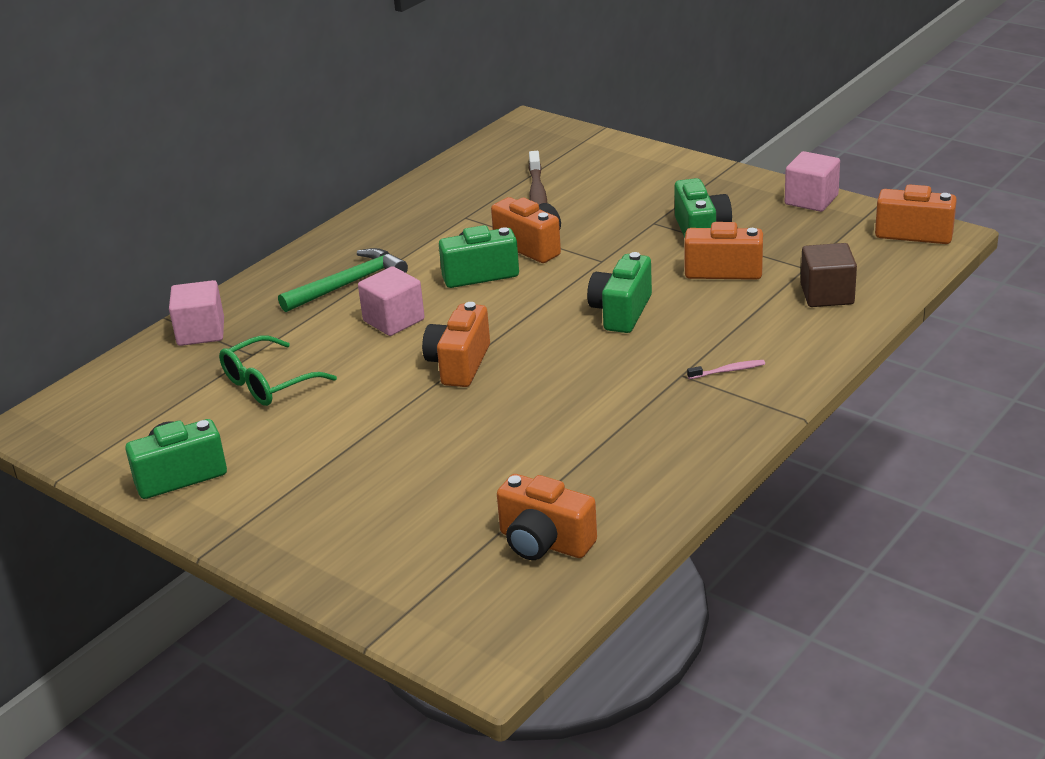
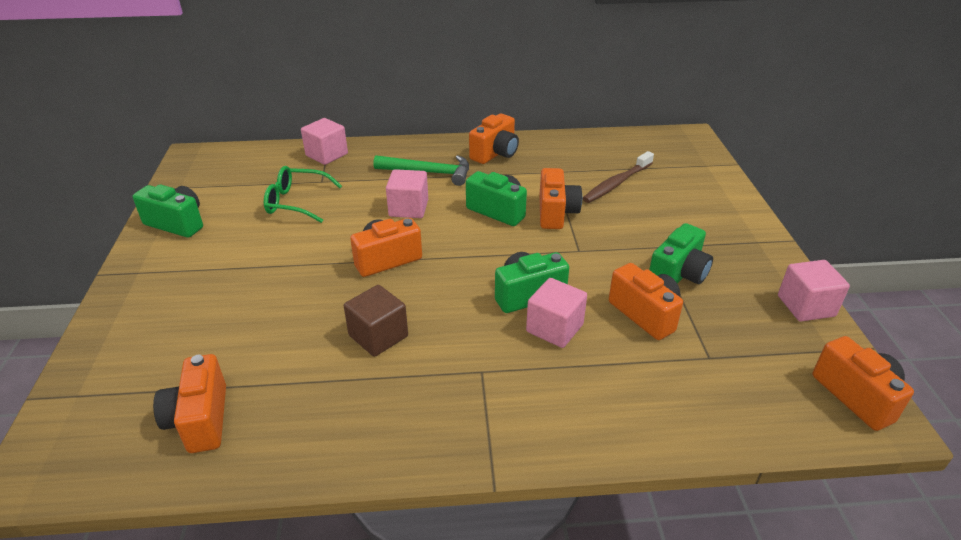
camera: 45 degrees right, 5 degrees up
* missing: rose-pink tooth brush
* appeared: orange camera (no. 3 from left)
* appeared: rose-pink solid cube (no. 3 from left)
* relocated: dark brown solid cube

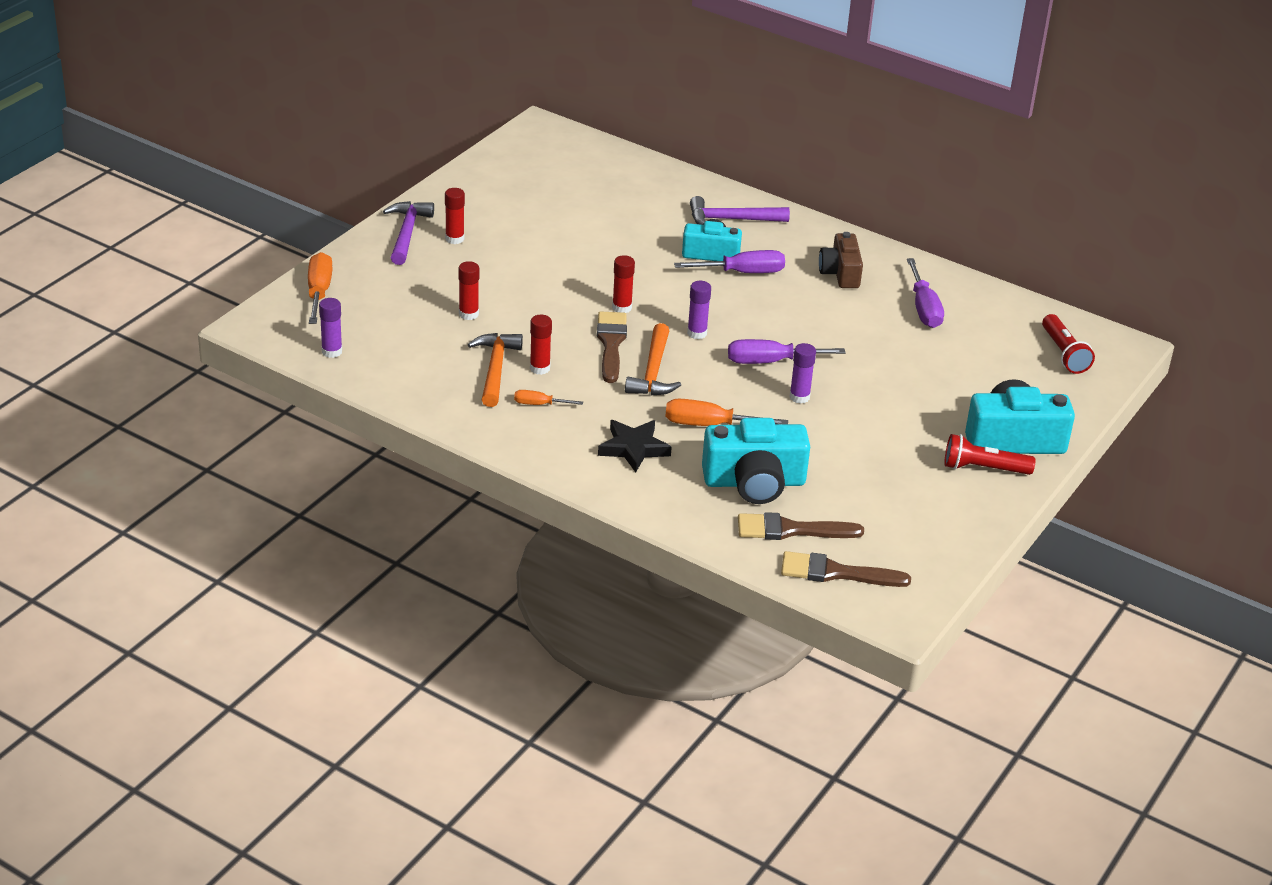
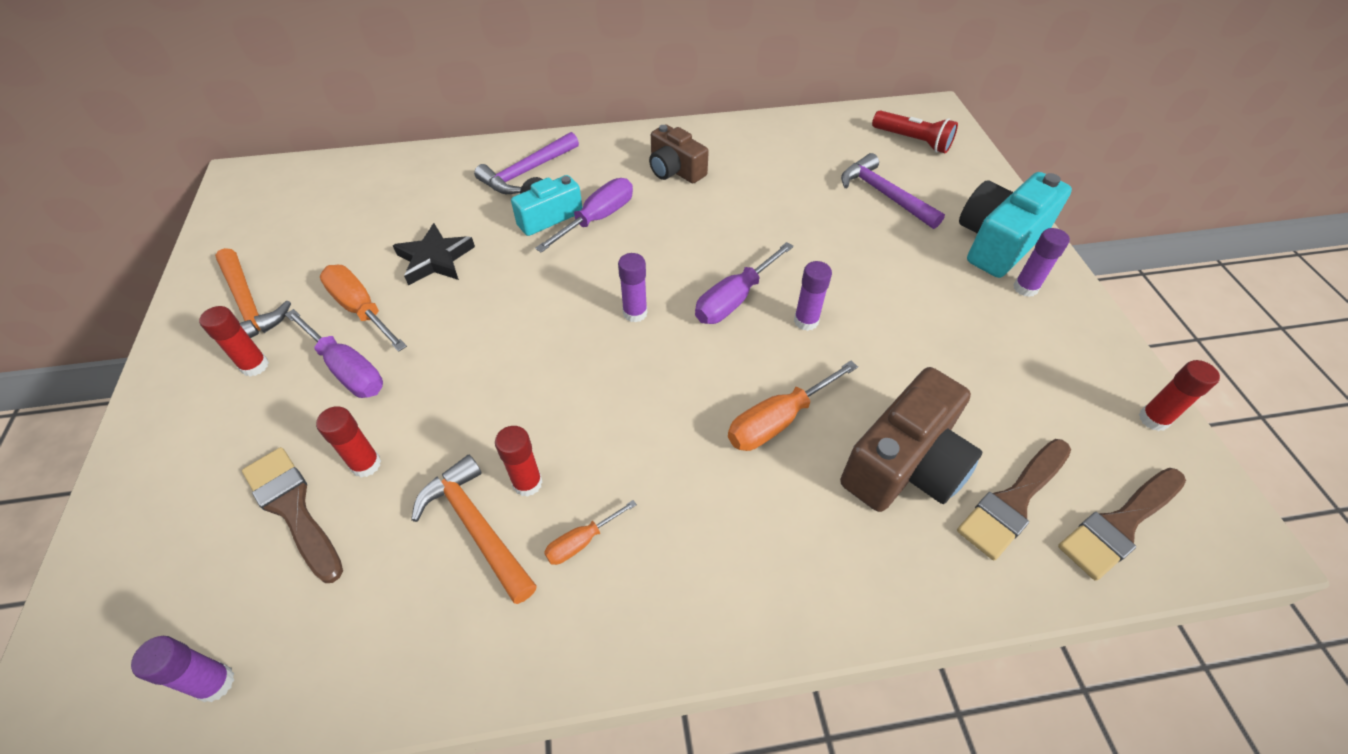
camera: 40 degrees left, 15 degrees up
* relocated: orange flat screwdriver (no. 1 from left)
* relocated: purple claw hammer (no. 1 from left in the first image) to purple claw hammer (no. 2 from left)
* relocated: dark brown paintbrush (no. 1 from left)
* relocated: black star
* relocated: crimson glue (no. 4 from left)
* relocated: orange claw hammer (no. 2 from left in the first image) to orange claw hammer (no. 1 from left)
* relocated: purple flat screwdriver (no. 3 from left in the first image) to purple flat screwdriver (no. 1 from left)
* exchanged: crimson pocket torch (no. 1 from left) to purple glue (no. 4 from left)
* colour: teal camera (no. 2 from left) to dark brown camera (no. 2 from left)

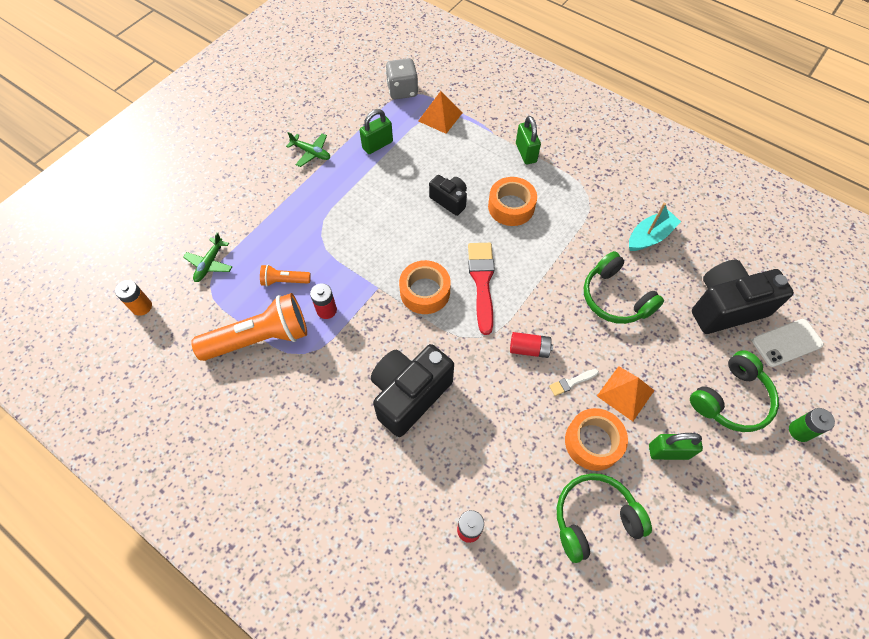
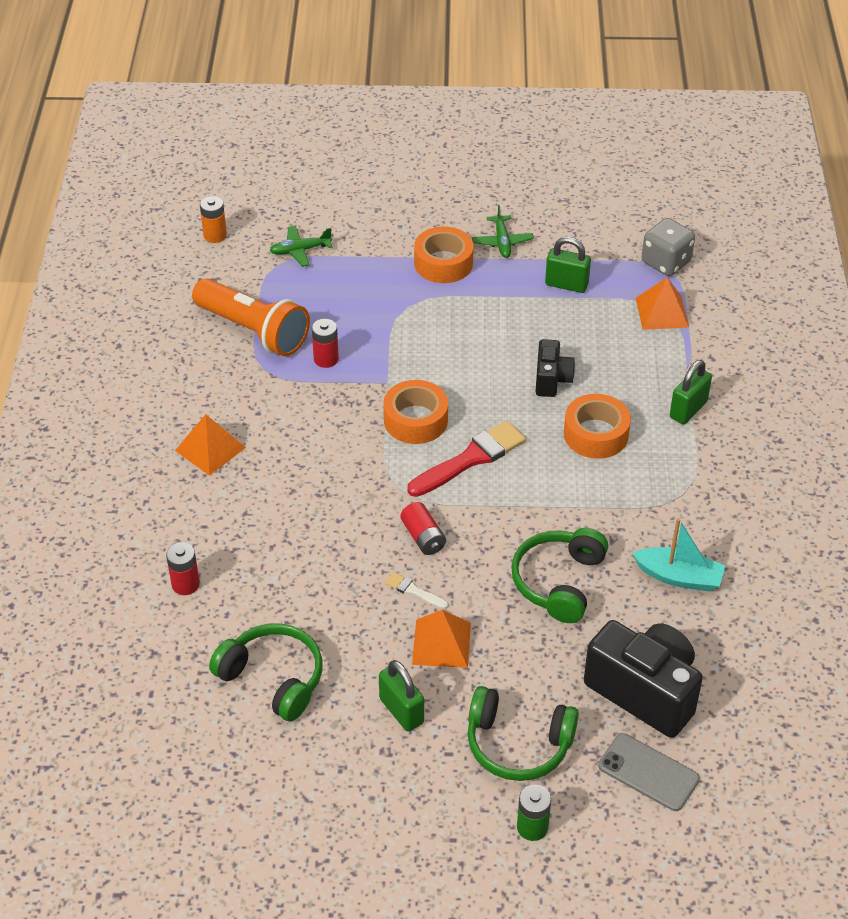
camera: 55 degrees right, 15 degrees down
* missing: orange pocket torch (no. 2 from left)
* missing: black camera (no. 1 from left)
* appeared: orange pyramid shape (no. 1 from left)
* relocated: orange roll of tape (no. 3 from left in the first image) to orange roll of tape (no. 2 from left)
* colour: pure white mobile phone to grey mobile phone

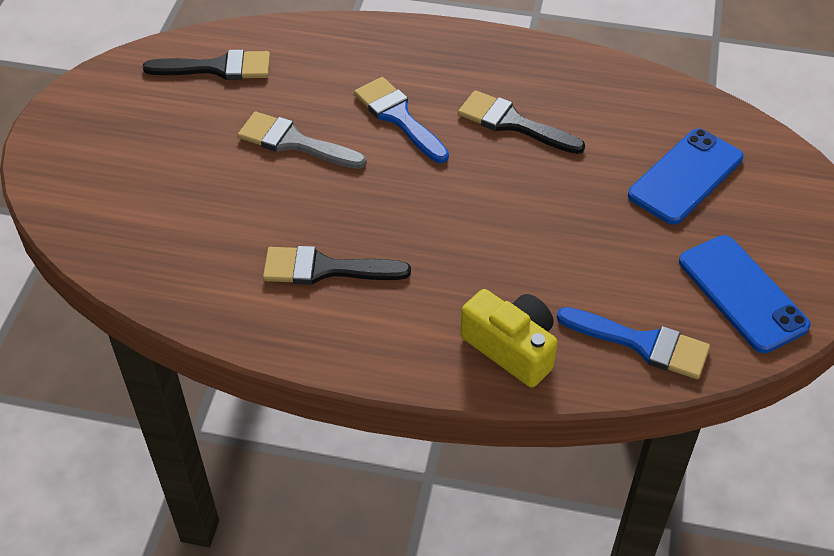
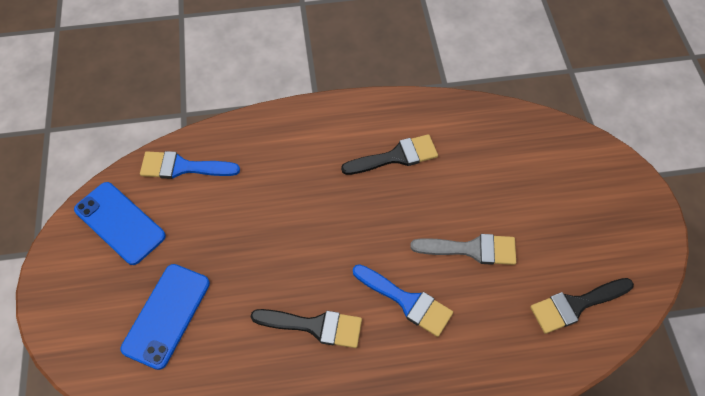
camera: 160 degrees right, 10 degrees up
* missing: bright yellow camera

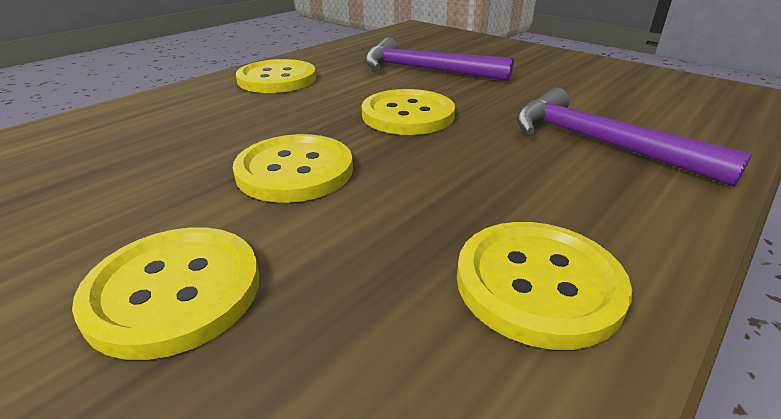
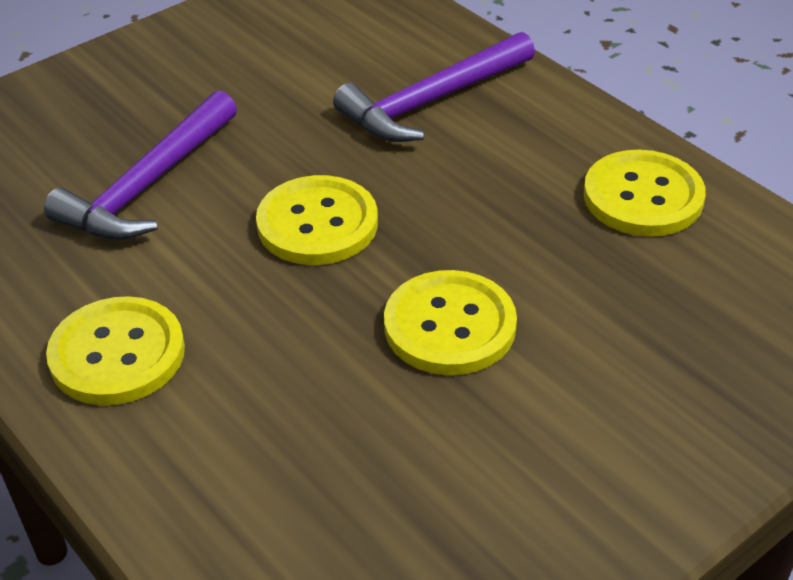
camera: 80 degrees left, 10 degrees up
* missing: bright yellow button (no. 1 from left)

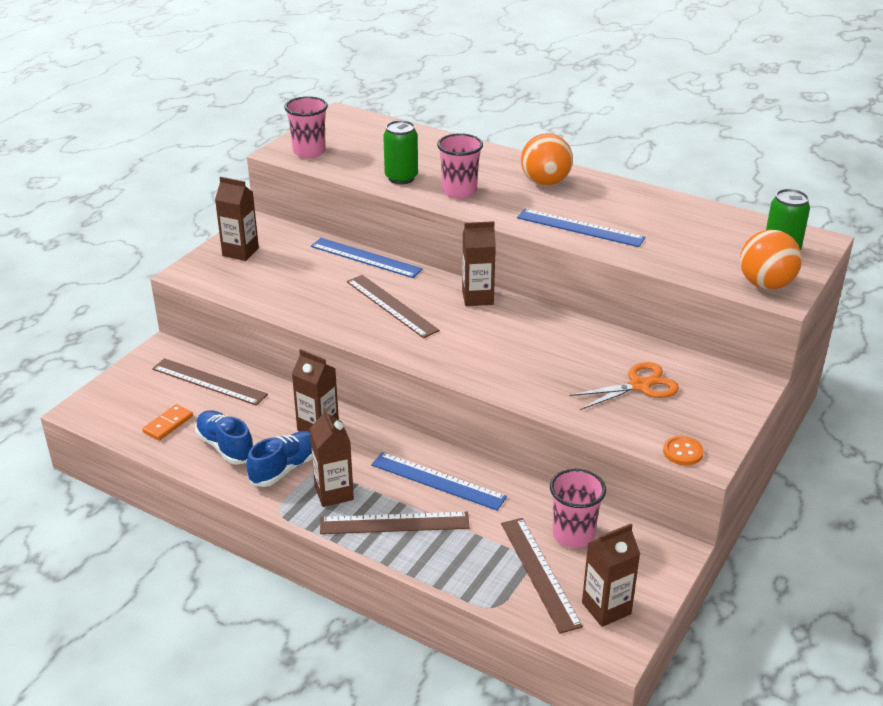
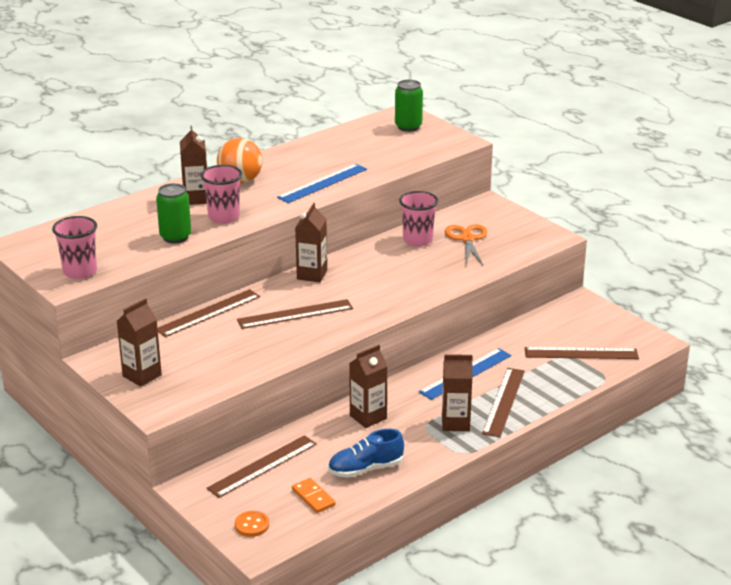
camera: 70 degrees left, 5 degrees down
* missing: cobalt shoe (no. 2 from left)
* missing: orange ball (no. 2 from left)
* relocated: rose-pink beaker (no. 3 from left)
* relocated: dark brown milk carton (no. 5 from left in the first image) to dark brown milk carton (no. 2 from left)
* relocated: orange button
* colour: cobalt ruler (no. 1 from left) to dark brown ruler (no. 1 from left)

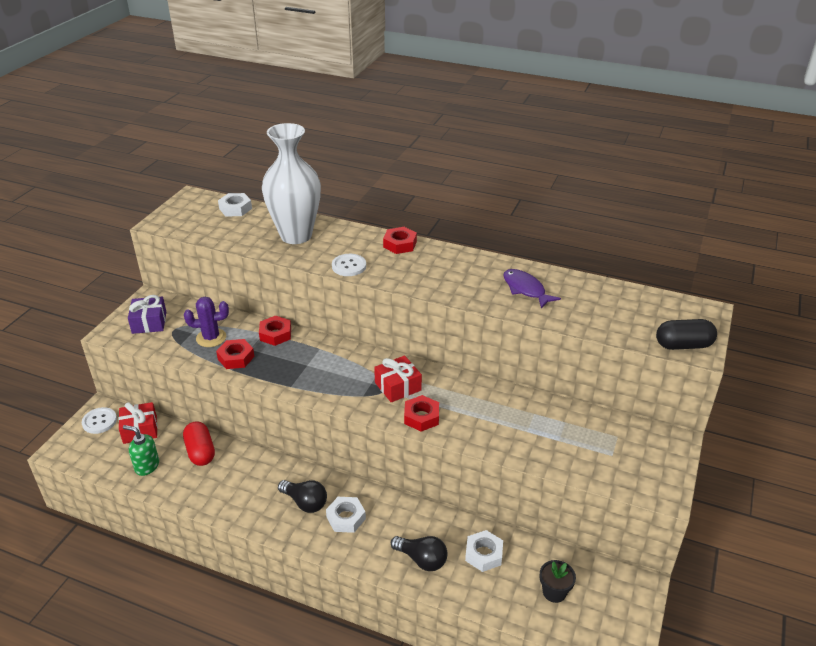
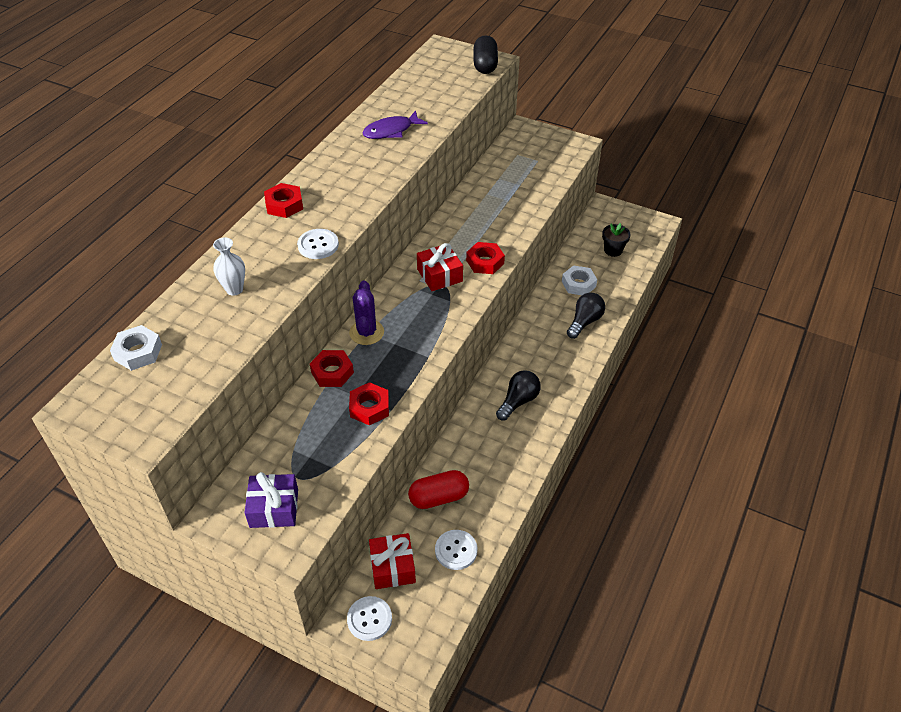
camera: 85 degrees left, 10 degrees up
* missing: pure white nut (no. 2 from left)
* relocated: purple prickly plant
* exchanged: emerald soap pump to pure white button (no. 3 from left)
* size: pure white tall vase x0.41

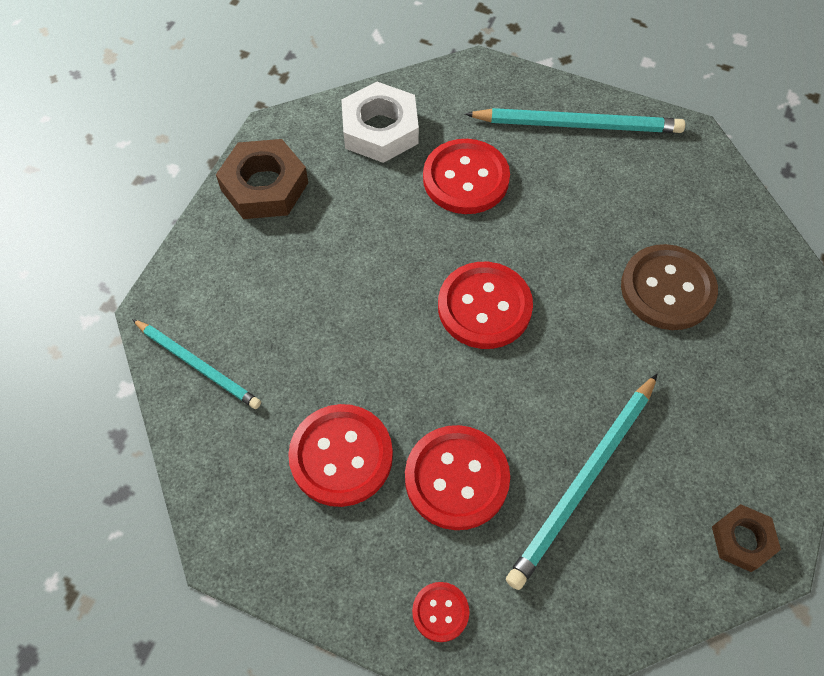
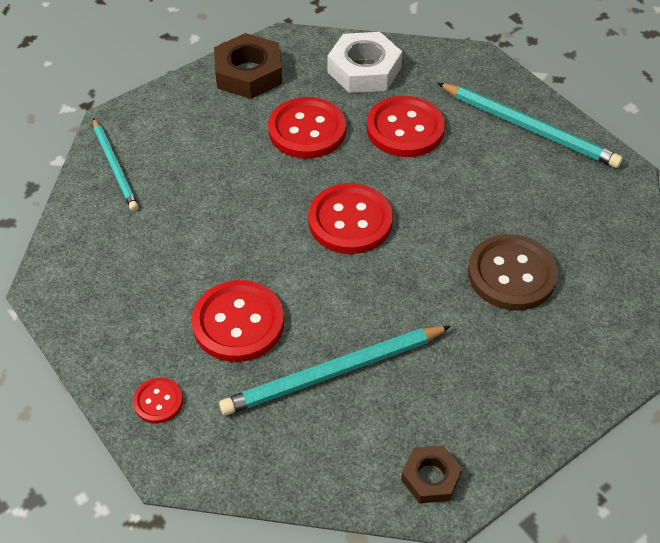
camera: 30 degrees right, 10 degrees down
* relocated: crimson button (no. 1 from left in the first image) to crimson button (no. 3 from left)

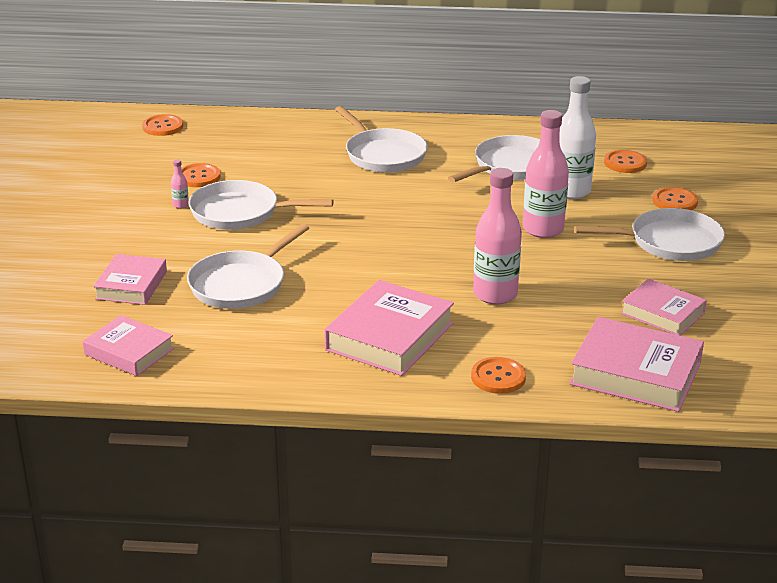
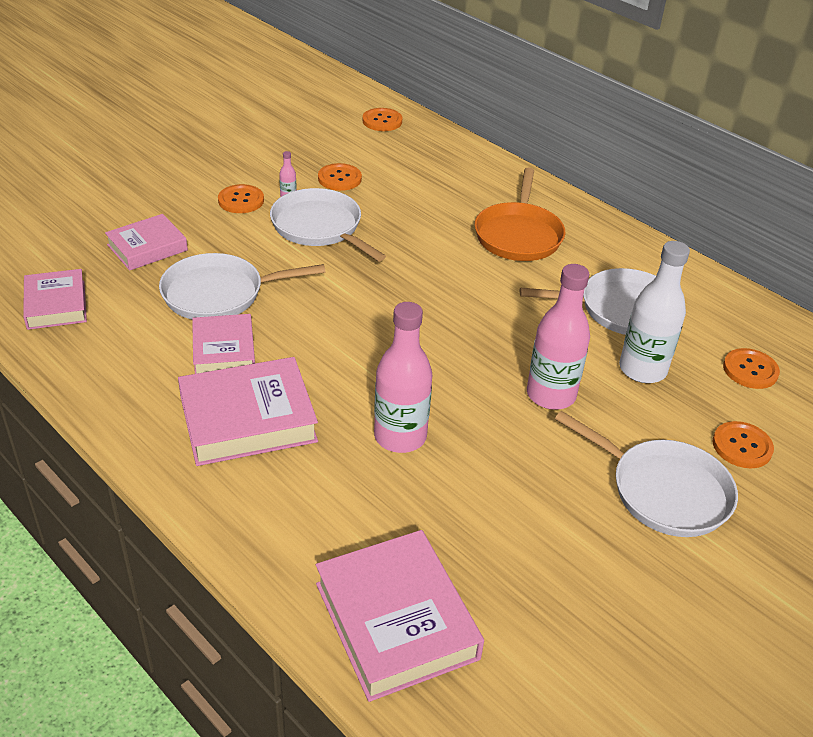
camera: 40 degrees right, 10 degrees up
* relocated: orange button (no. 3 from left in the first image) to orange button (no. 1 from left)
* relocated: rose-pink book (no. 5 from left in the first image) to rose-pink book (no. 3 from left)
* colour: pure white pan (no. 3 from left) to orange pan

